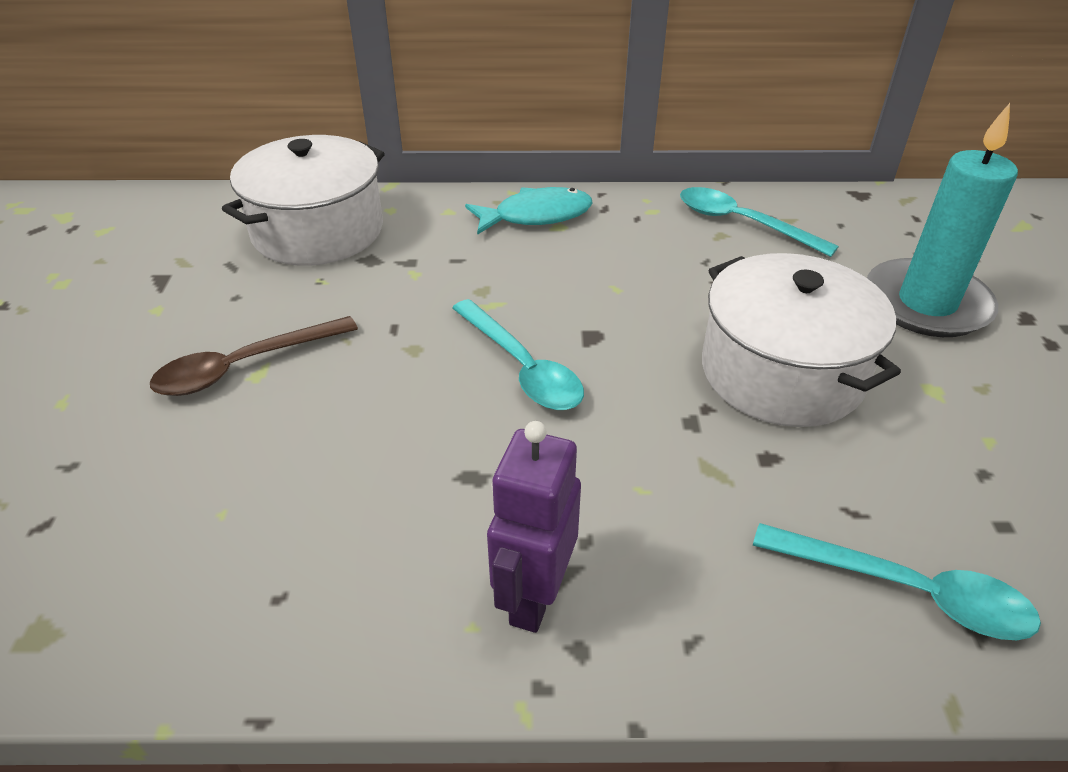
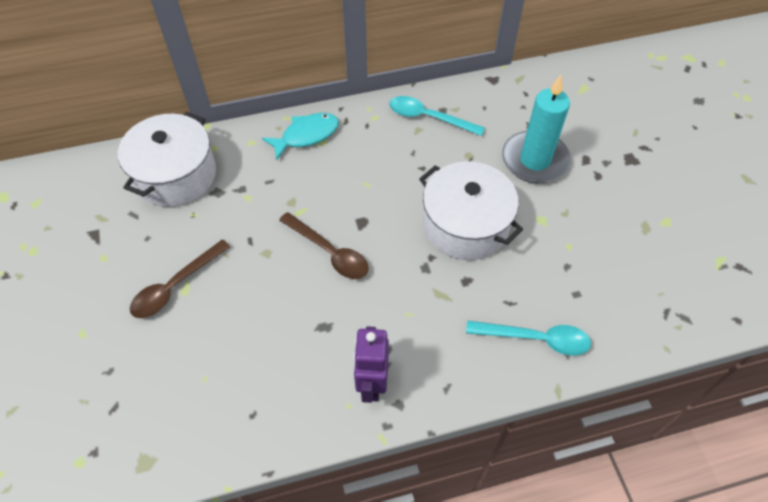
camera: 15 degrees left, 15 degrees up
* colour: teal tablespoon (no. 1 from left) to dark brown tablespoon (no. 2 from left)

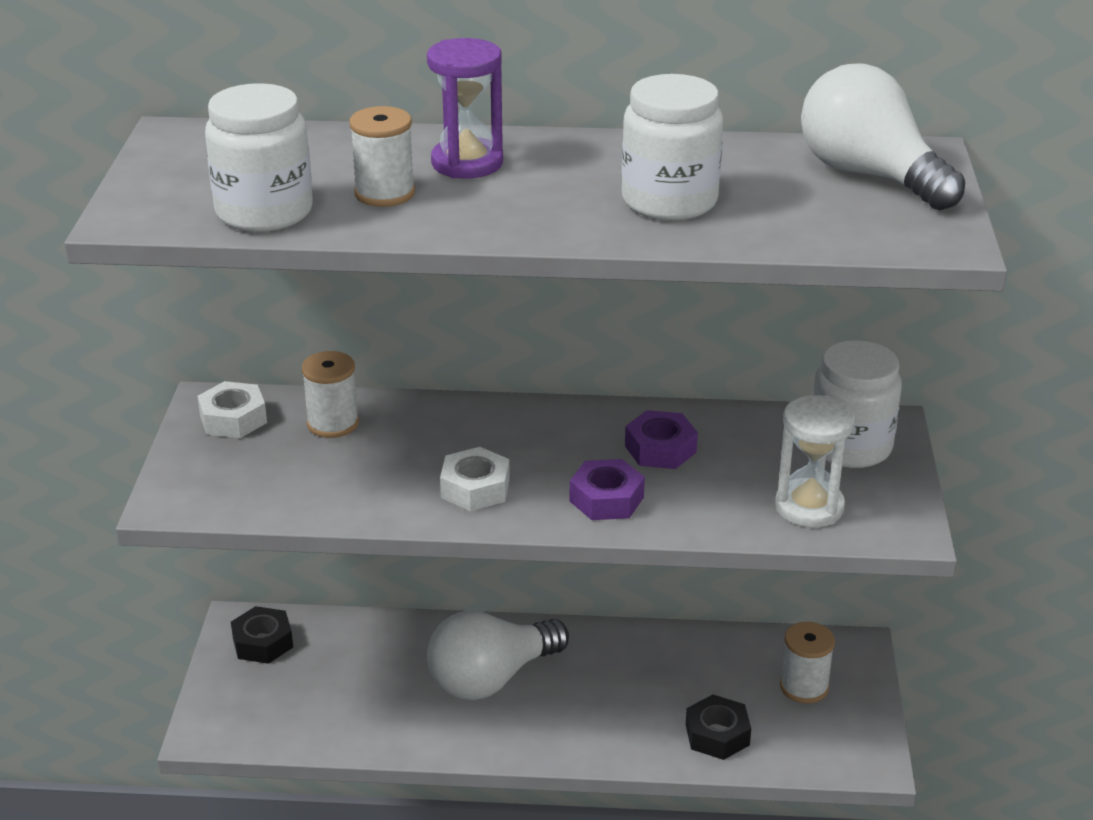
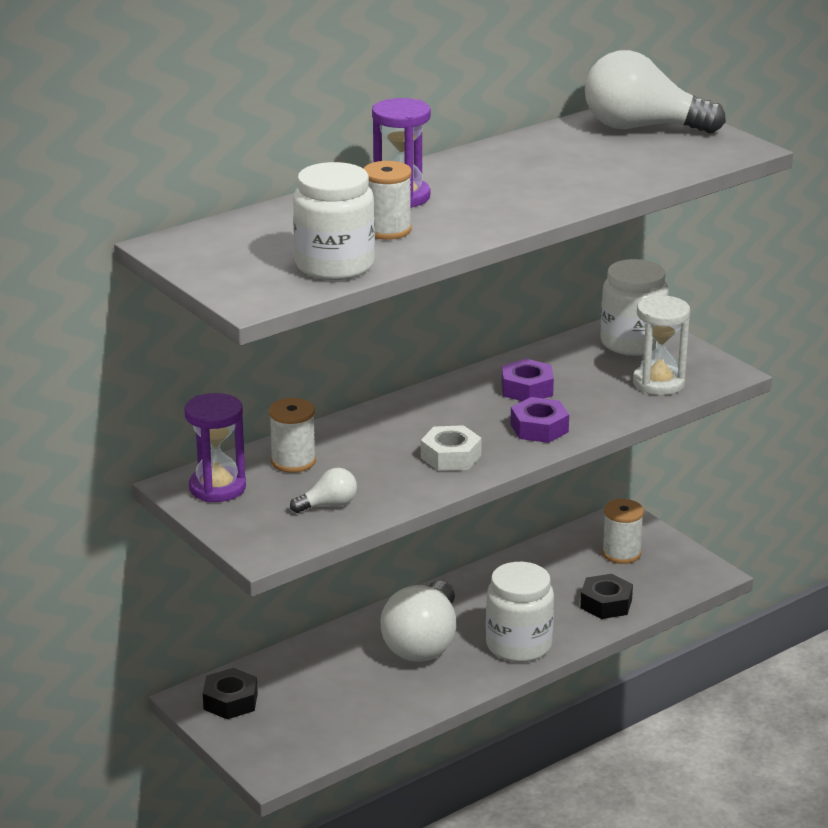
camera: 40 degrees left, 5 degrees down
* appeared: pure white light bulb (no. 1 from left)
* relocated: pure white preserve jar (no. 2 from left)
* exchanged: pure white nut (no. 1 from left) to purple sand timer (no. 1 from left)

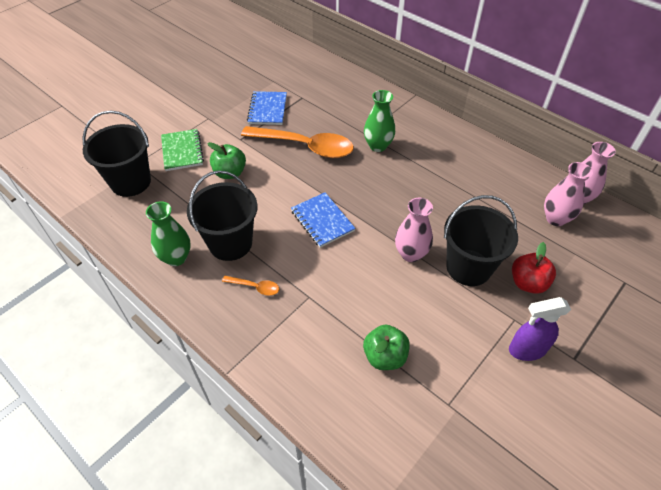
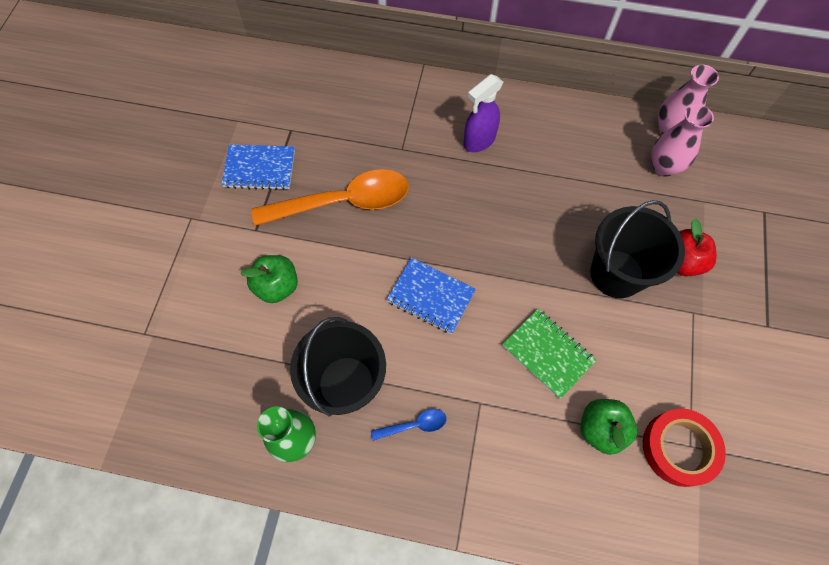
camera: 30 degrees left, 15 degrees up
* missing: black bucket (no. 1 from left)
* missing: emerald tall vase (no. 2 from left)
* missing: rose-pink tall vase (no. 1 from left)
* appeared: crimson roll of tape
* relocated: emerald exercise book
* relocated: purple spray cleaner
* colour: orange tablespoon (no. 1 from left) to cobalt tablespoon
* spun: cobalt exercise book (no. 1 from left) 60 degrees counterclockwise

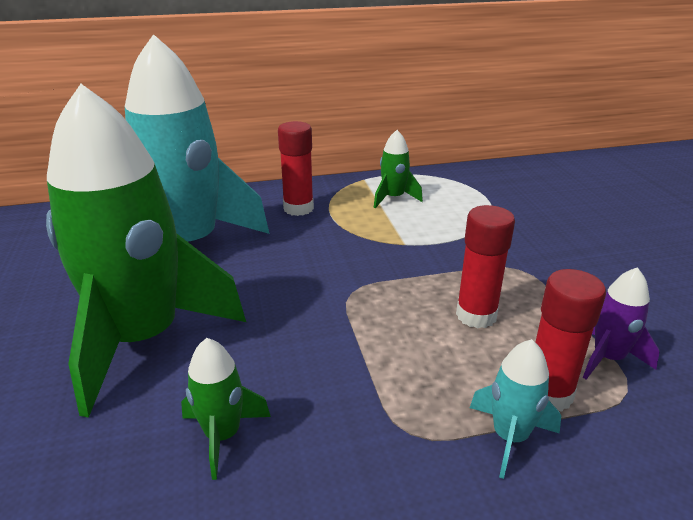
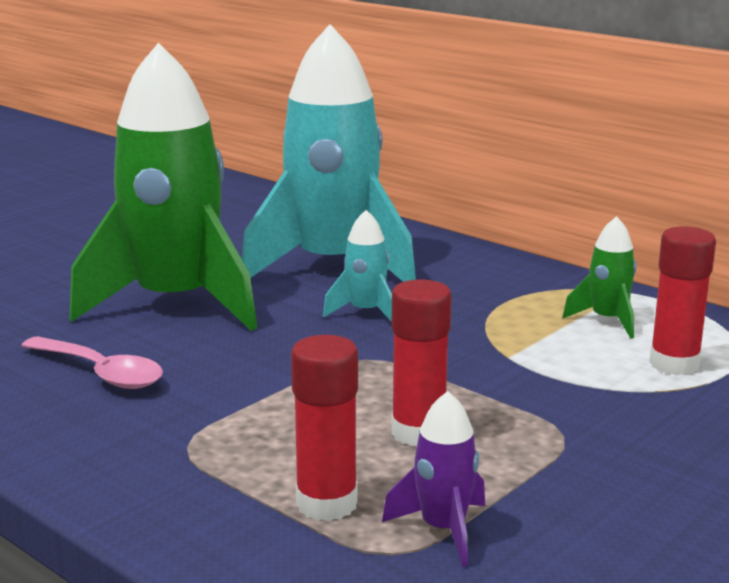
camera: 55 degrees right, 10 degrees down
* relocated: crimson glue (no. 1 from left in the first image) to crimson glue (no. 3 from left)
* relocated: teal toy rocket (no. 2 from left)
* exchanged: emerald toy rocket (no. 2 from left) to rose-pink tablespoon

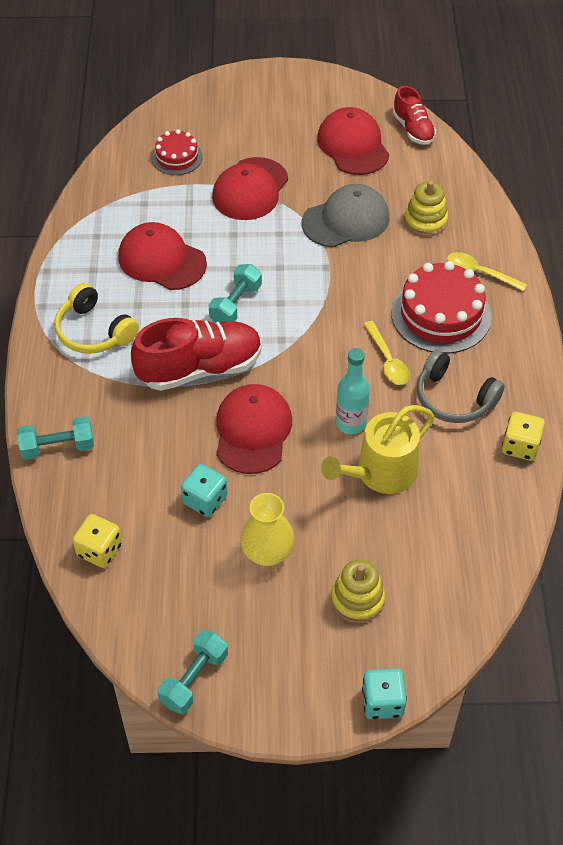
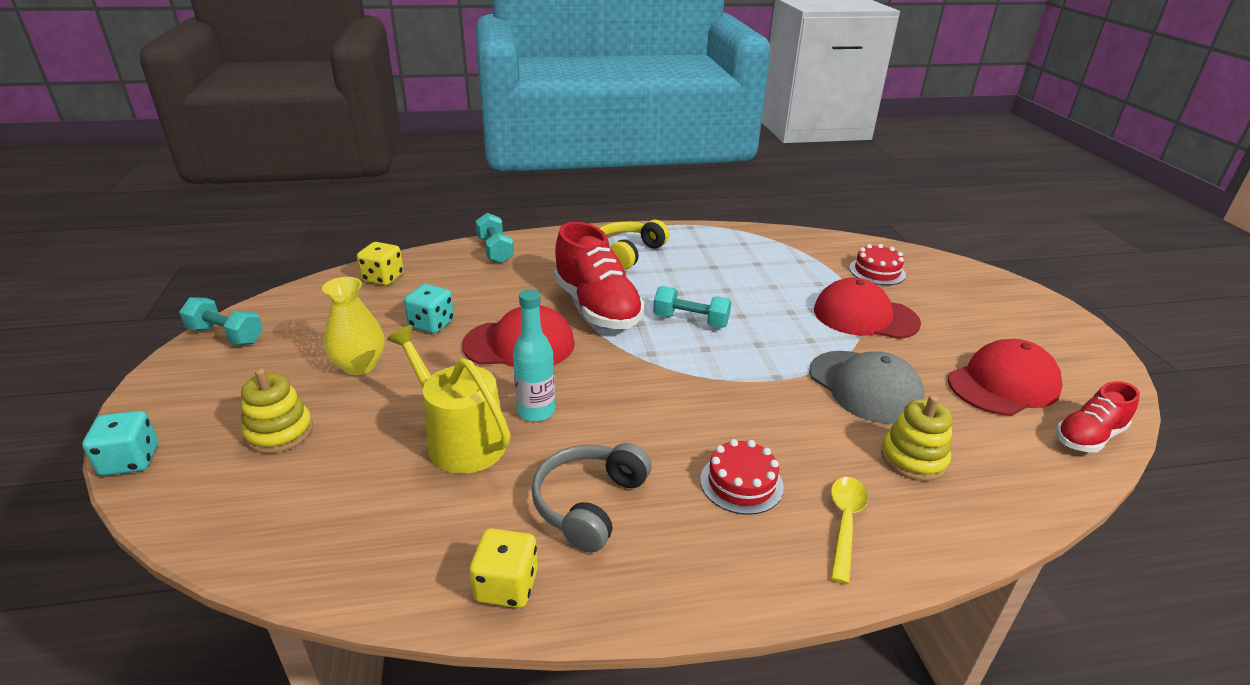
camera: 80 degrees right, 20 degrees down
* missing: crimson peaked cap (no. 1 from left)
* missing: bright yellow tablespoon (no. 1 from left)
* size: crimson cake (no. 2 from left in the first image) x0.56

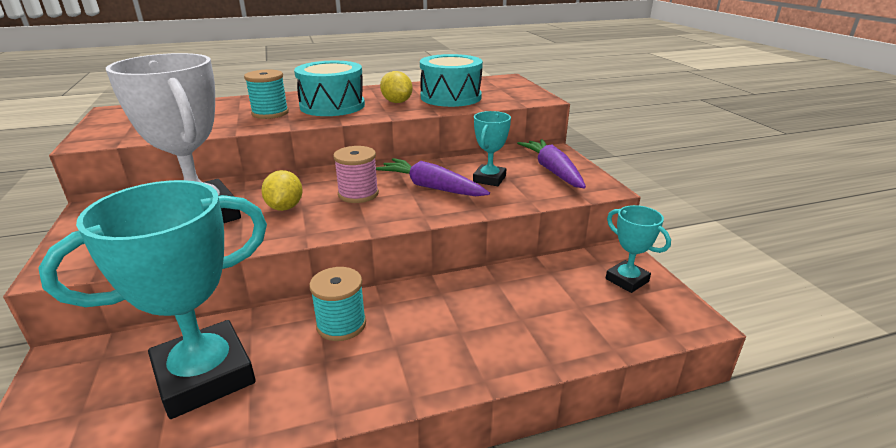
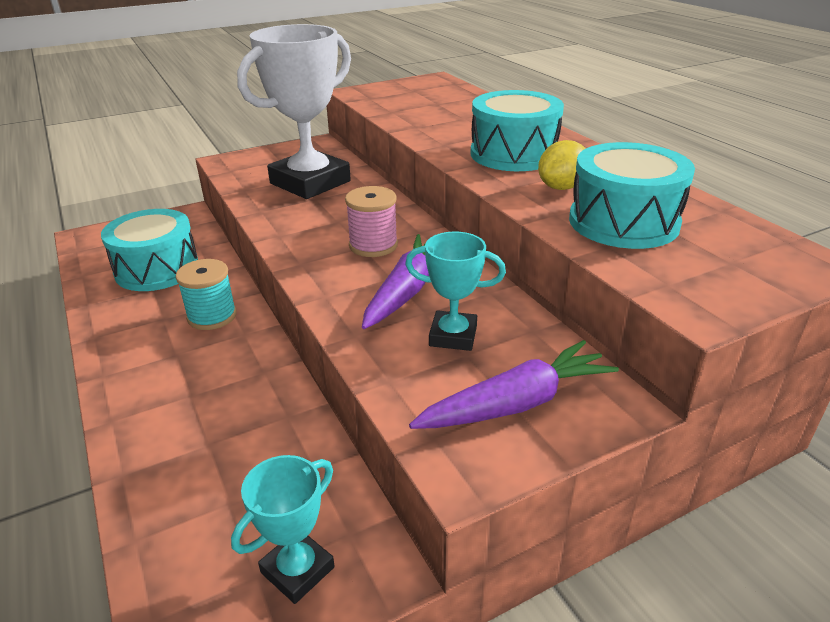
camera: 80 degrees right, 5 degrees up
* missing: teal spool (no. 1 from left)
* missing: bright yellow citrus fruit (no. 1 from left)
* exchanged: teal trophy (no. 1 from left) to teal drum (no. 1 from left)

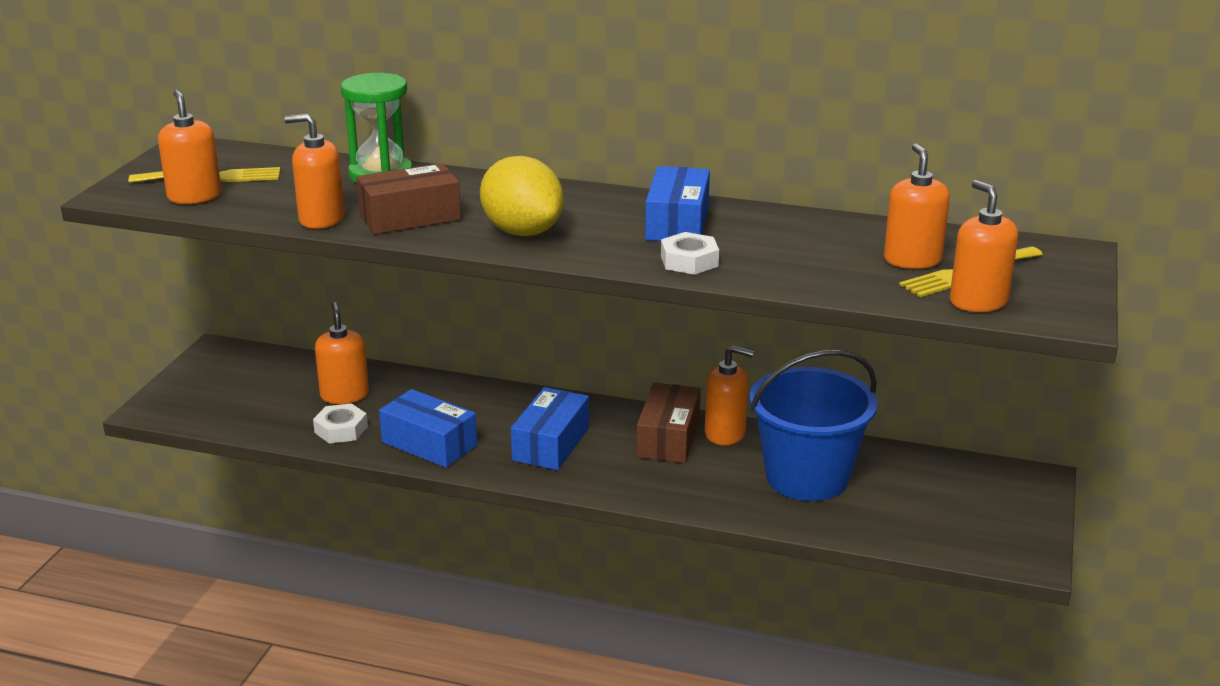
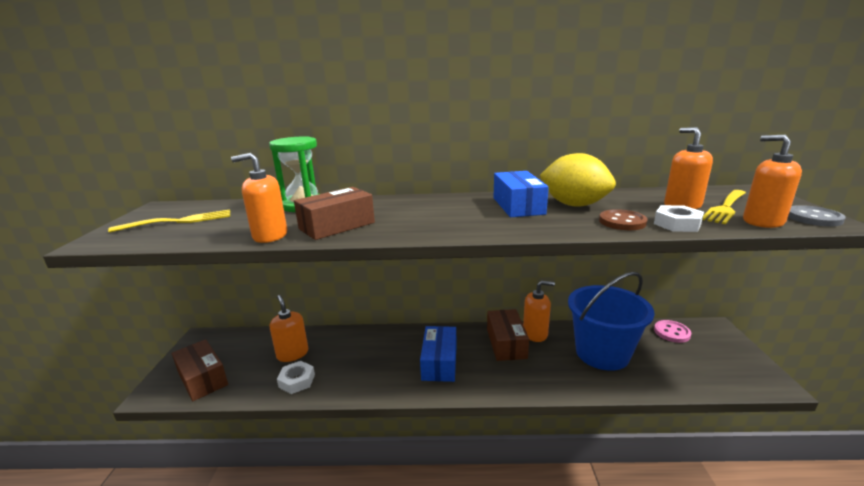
camera: 15 degrees left, 5 degrees down
* missing: orange soap pump (no. 1 from left)
* missing: cobalt box (no. 1 from left)
* appeared: dark brown box (no. 1 from left)
* appeared: dark brown button
* appeared: rose-pink button
* appeared: grey button
* relocated: bright yellow citrus fruit
* relocated: pure white nut (no. 2 from left)

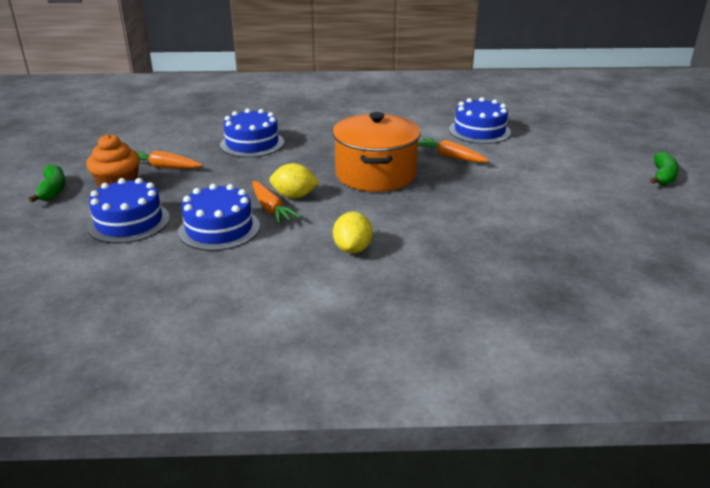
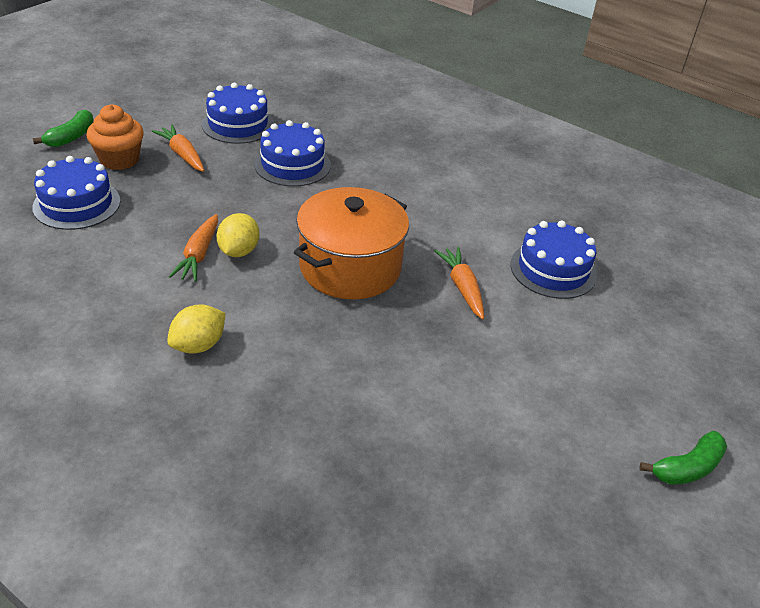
camera: 35 degrees right, 10 degrees up
* relocated: cobalt cake (no. 2 from left)
* spun: bright yellow citrus fruit (no. 1 from left in the first image) 60 degrees clockwise

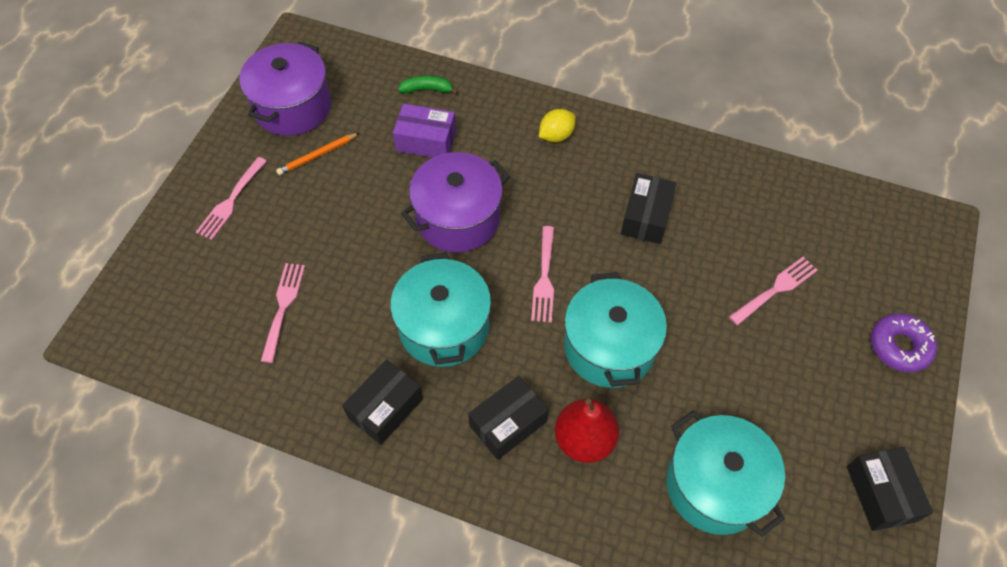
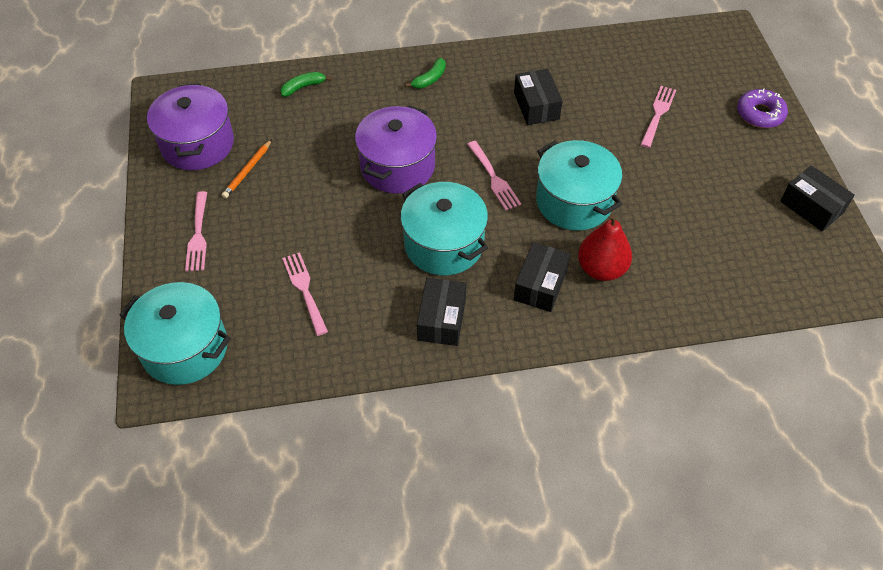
camera: 30 degrees left, 5 degrees down
* missing: purple box
* relocated: teal cooking pot (no. 3 from left in the first image) to teal cooking pot (no. 1 from left)
* exchanged: bright yellow citrus fruit to emerald banana (no. 2 from left)

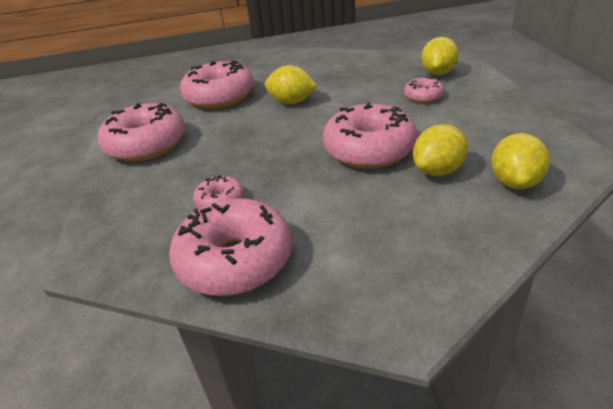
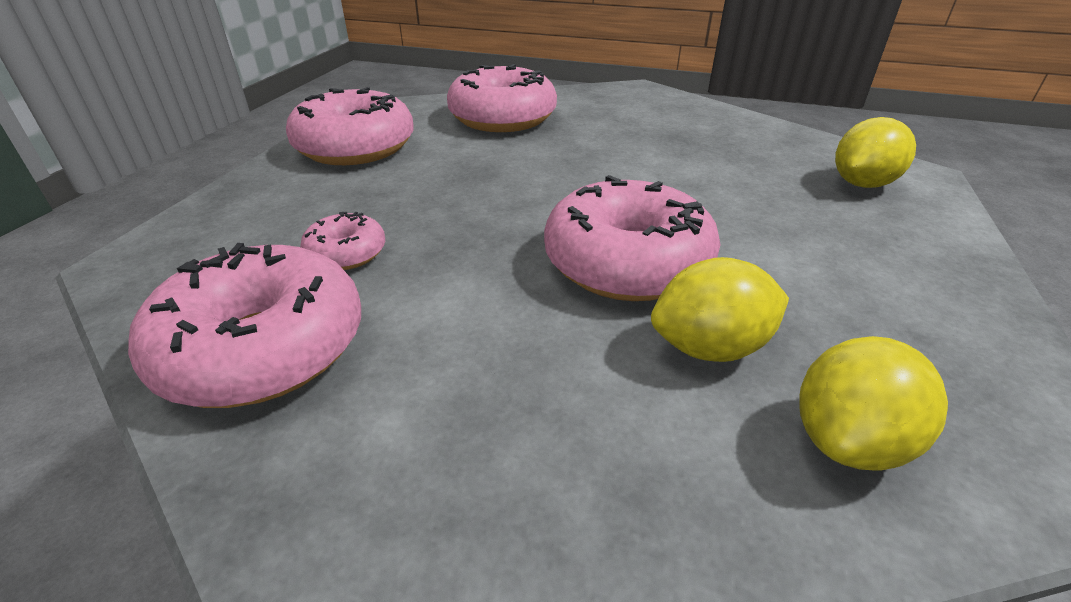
camera: 25 degrees right, 0 degrees up
* missing: bright yellow citrus fruit (no. 1 from left)
* missing: rose-pink glazed donut (no. 6 from left)

